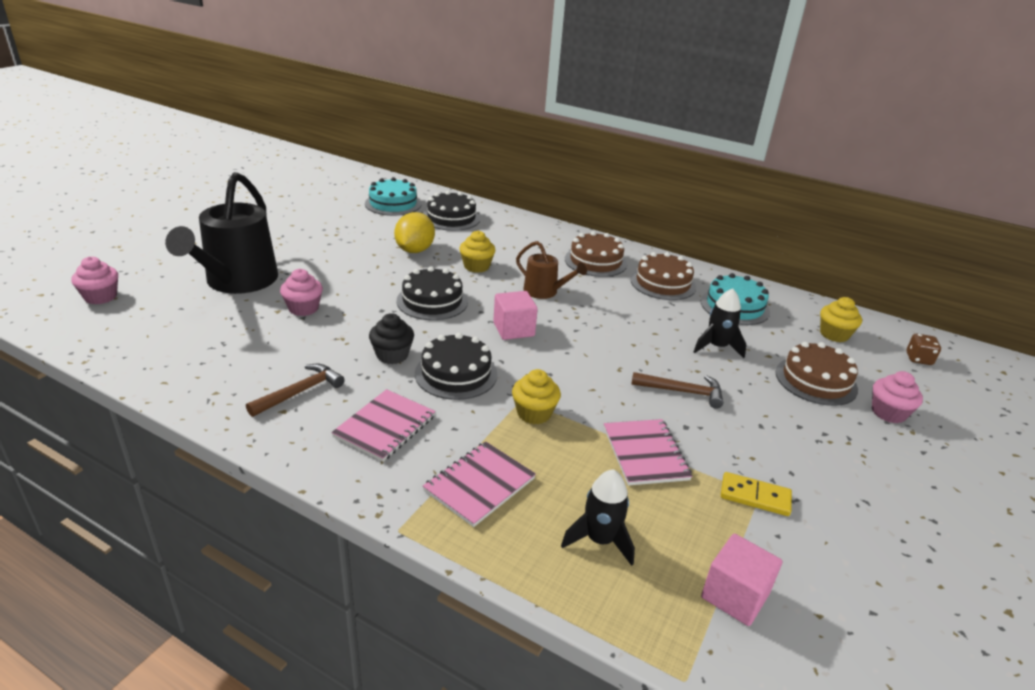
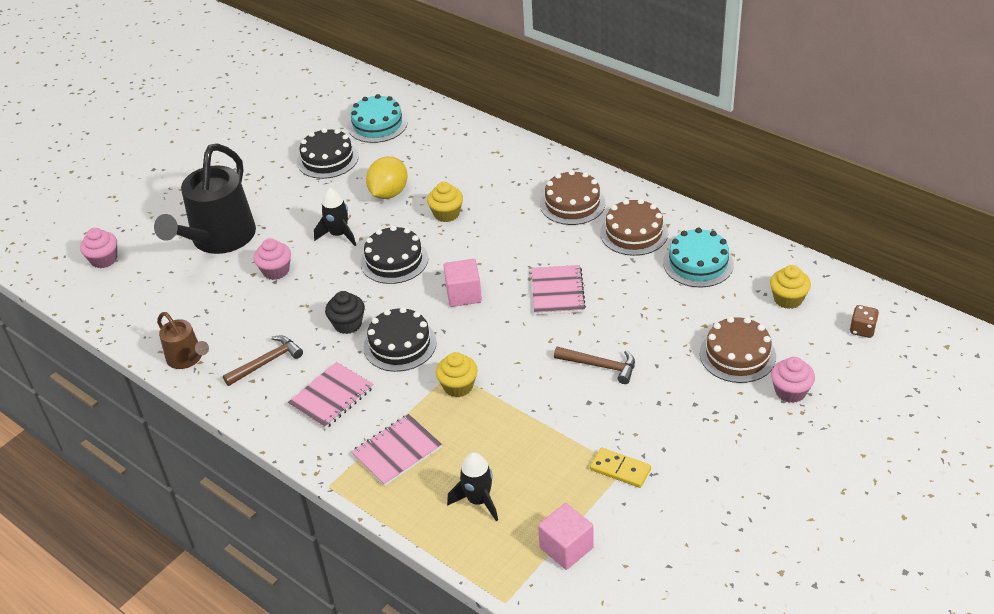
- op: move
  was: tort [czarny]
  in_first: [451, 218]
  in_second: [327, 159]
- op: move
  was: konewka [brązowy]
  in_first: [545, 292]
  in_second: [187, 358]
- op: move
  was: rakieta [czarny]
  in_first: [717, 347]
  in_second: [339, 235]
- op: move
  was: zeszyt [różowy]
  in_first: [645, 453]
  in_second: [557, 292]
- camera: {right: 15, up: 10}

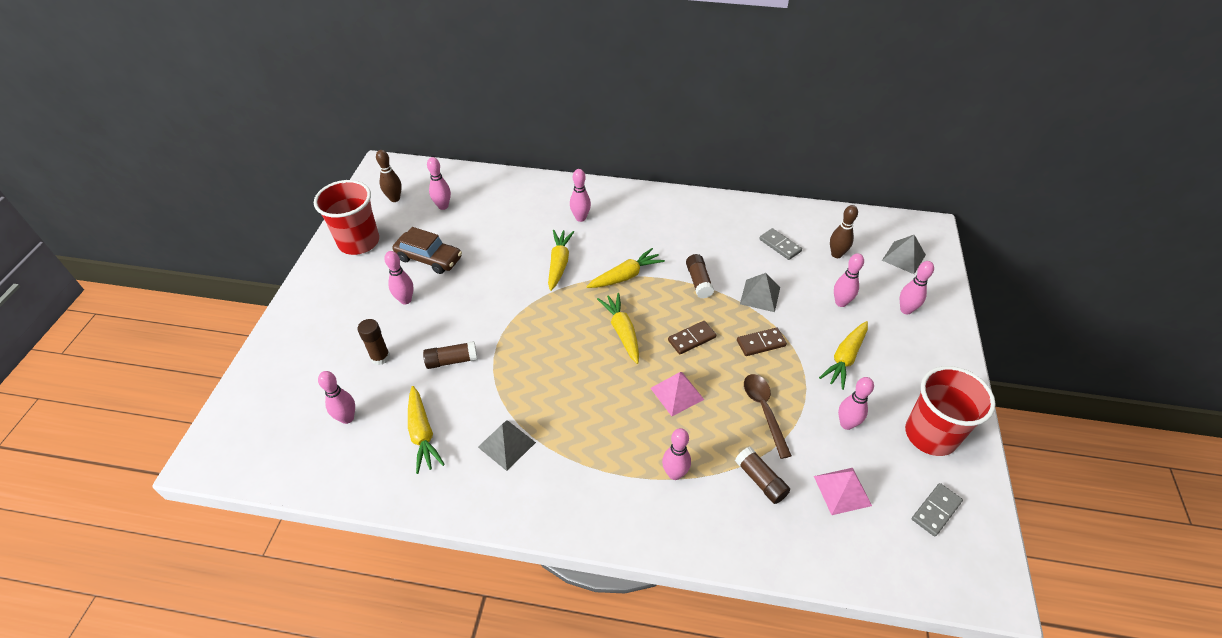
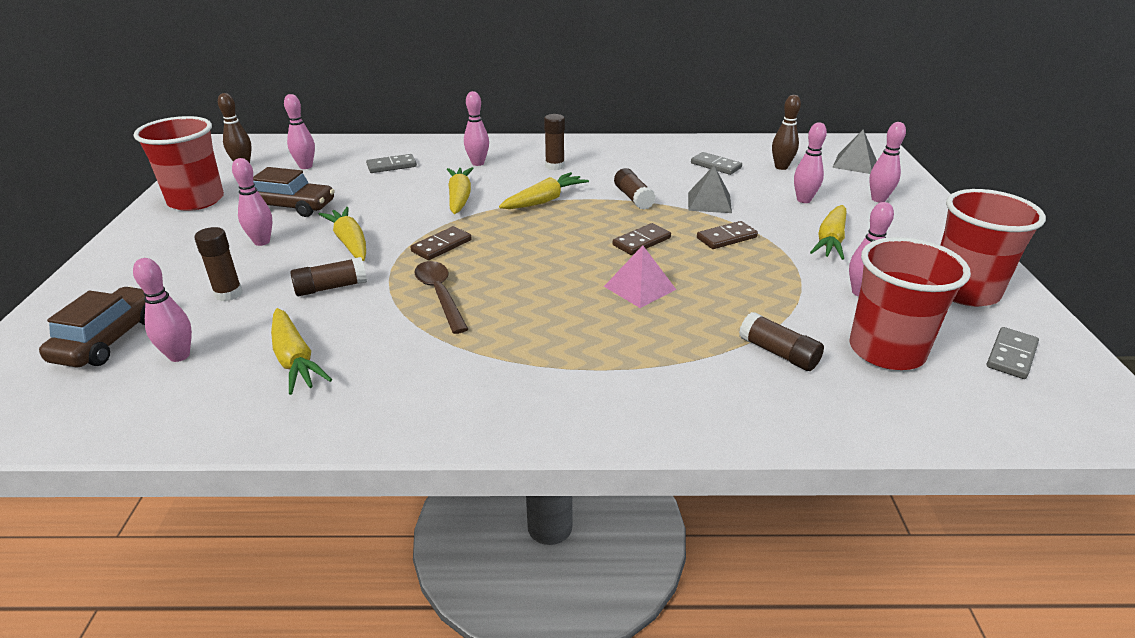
- op: move
  was: marchewka [żółty]
  in_first: [622, 331]
  in_second: [350, 242]
- op: move
  was: łyżka [brązowy]
  in_first: [764, 411]
  in_second: [440, 295]
- op: delete
  was: piramida [szary]
  in_first: [507, 444]
- op: delete
  was: kręgiel [różowy]
  in_first: [674, 474]
- op: replace
  was: piramida [różowy]
  now: szklanka [czerwony]
  in_first: [842, 490]
  in_second: [886, 351]
- op: insert
  now: klej w sztyfcie [brązowy]
  in_second: [554, 166]
- op: insert
  now: kostka domina [szary]
  in_second: [391, 166]
- op: insert
  now: kostka domina [brązowy]
  in_second: [441, 246]
- op: insert
  now: samochód [brązowy]
  in_second: [110, 339]
- camera: {right: -10, up: -15}

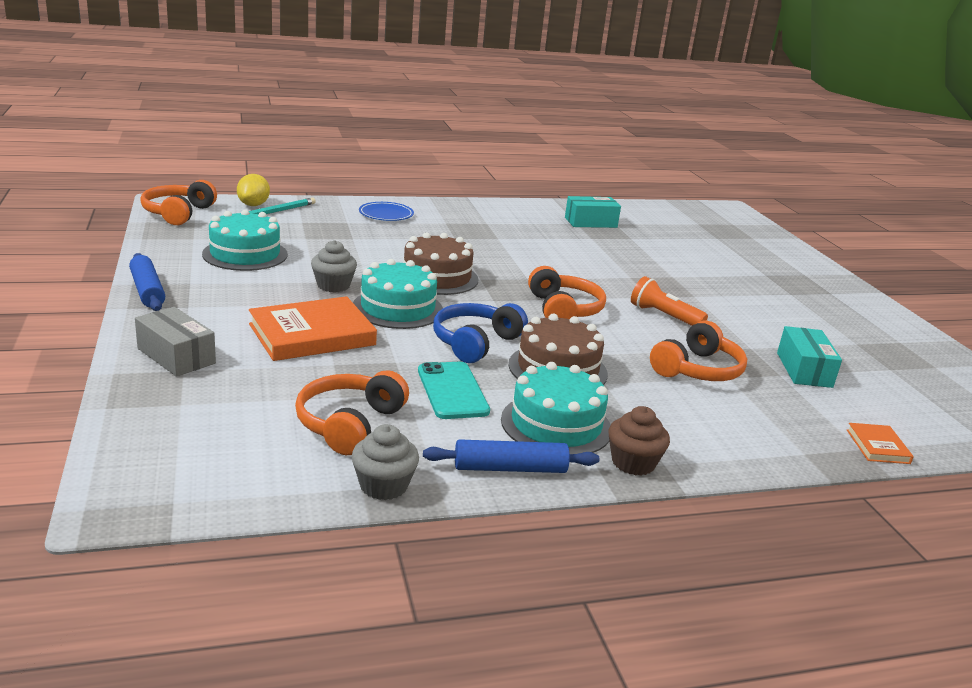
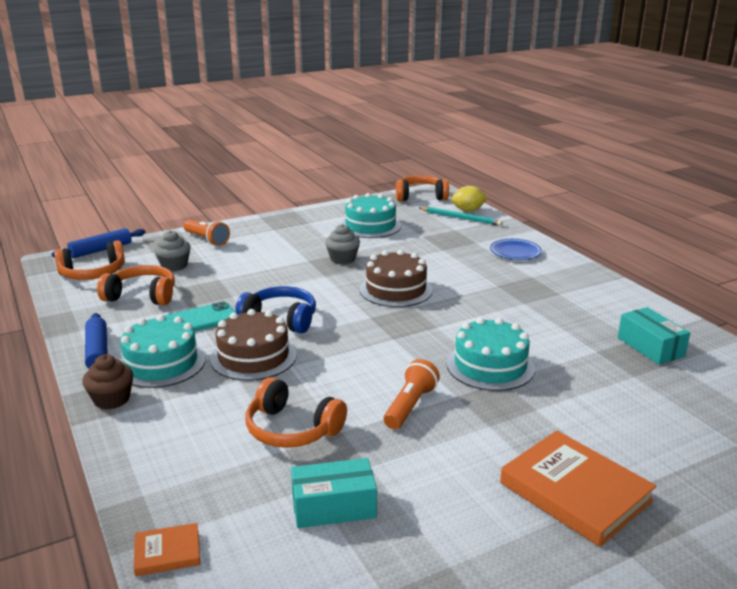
- op: move
  was: wałek do ciasta [niebieski]
  in_first: [147, 290]
  in_second: [101, 250]
- op: move
  was: tort [turkusowy]
  in_first: [397, 308]
  in_second: [490, 366]
- op: move
  was: słuchawki [pomarańczowy]
  in_first: [563, 309]
  in_second: [93, 273]
- op: move
  was: książka [pomarańczowy]
  in_first: [312, 335]
  in_second: [575, 492]
- op: replace
  was: pudełko [szary]
  now: latarka [pomarańczowy]
  in_first: [176, 356]
  in_second: [207, 240]
- op: move
  was: muffinka [szary]
  in_first: [383, 485]
  in_second: [174, 265]
- camera: {right: 80, up: 0}

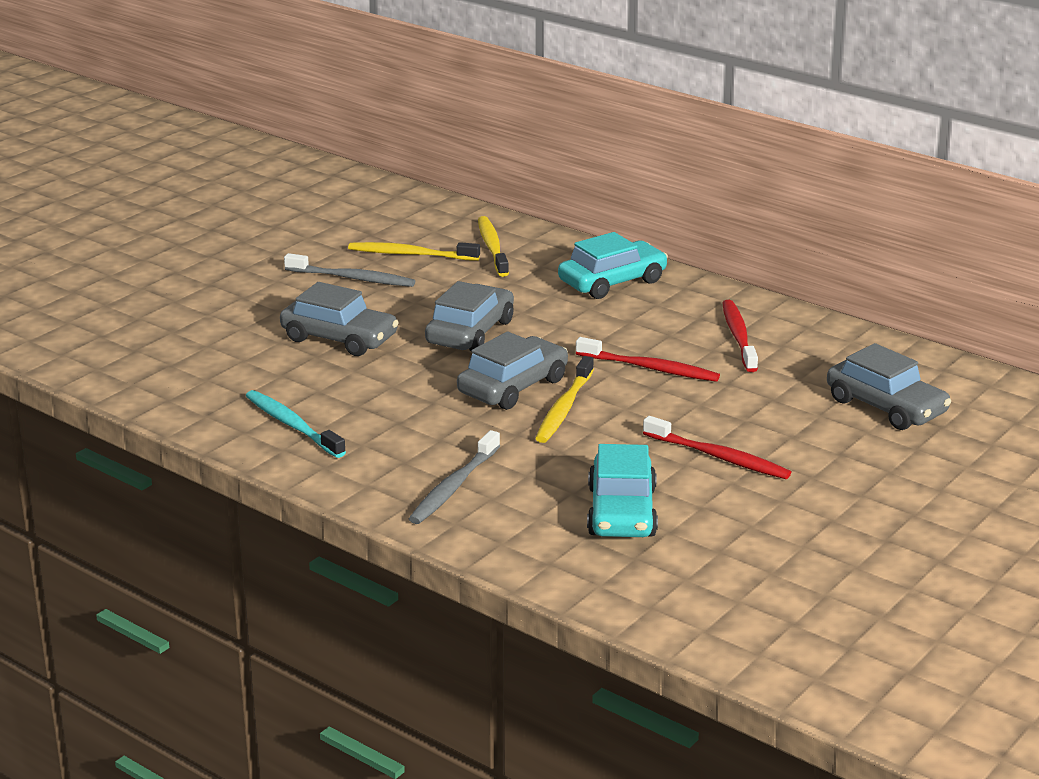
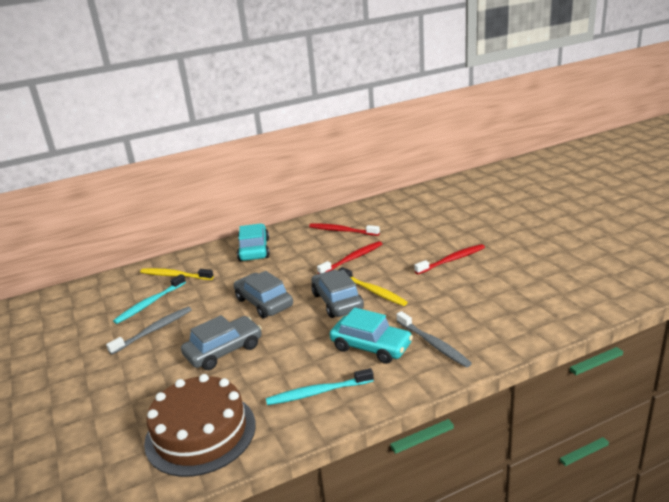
- op: recolor
  was: szczoteczka do zębów [żółty]
  now: szczoteczka do zębów [turkusowy]
  in_first: [410, 254]
  in_second: [149, 303]
- op: delete
  was: samochód [szary]
  in_first: [886, 406]
- op: move
  was: samochód [turkusowy]
  in_first: [622, 512]
  in_second: [371, 346]
- op: insert
  now: tort [brązowy]
  in_second: [200, 433]
- camera: {right: -60, up: 0}

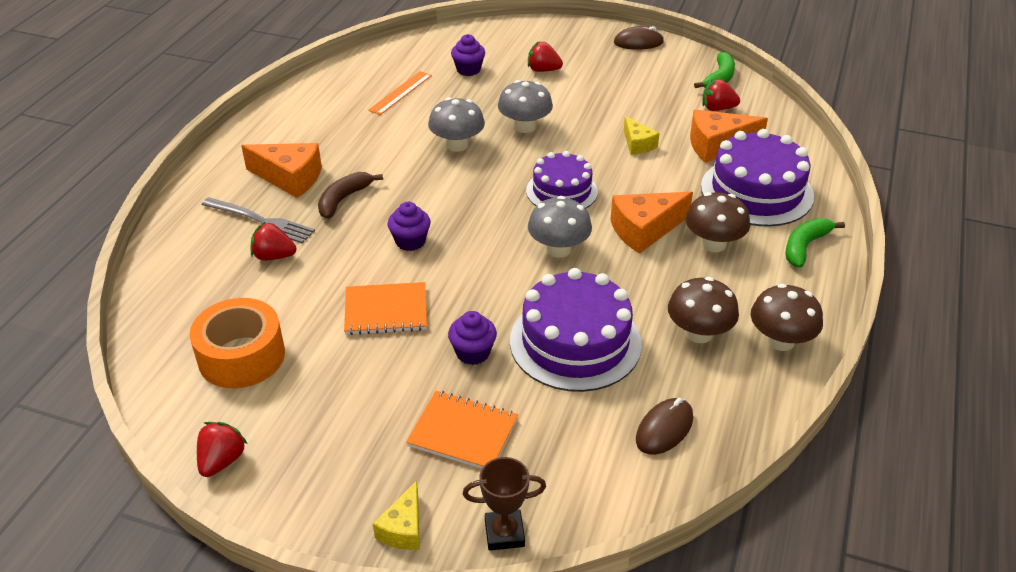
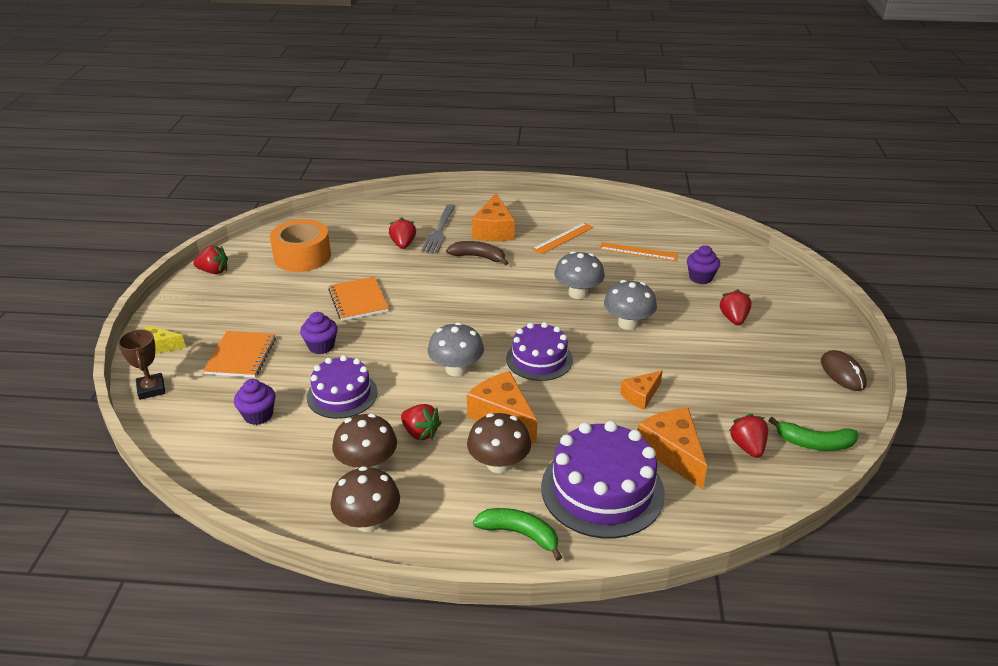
- op: recolor
  was: ser [żółty]
  now: ser [pomarańczowy]
  in_first: [637, 144]
  in_second: [640, 395]
- op: move
  was: muffinka [fioletowy]
  in_first: [410, 241]
  in_second: [258, 415]
- op: resize
  was: tort [fioletowy]
  in_first: [575, 342]
  in_second: [342, 394]
  ratio: 0.65
- op: delete
  was: myszka [brązowy]
  in_first: [664, 429]
- op: insert
  now: linijka [pomarańczowy]
  in_second: [563, 238]
- op: insert
  now: truskawka [czerwony]
  in_second: [420, 433]
- camera: {right: 75, up: -5}

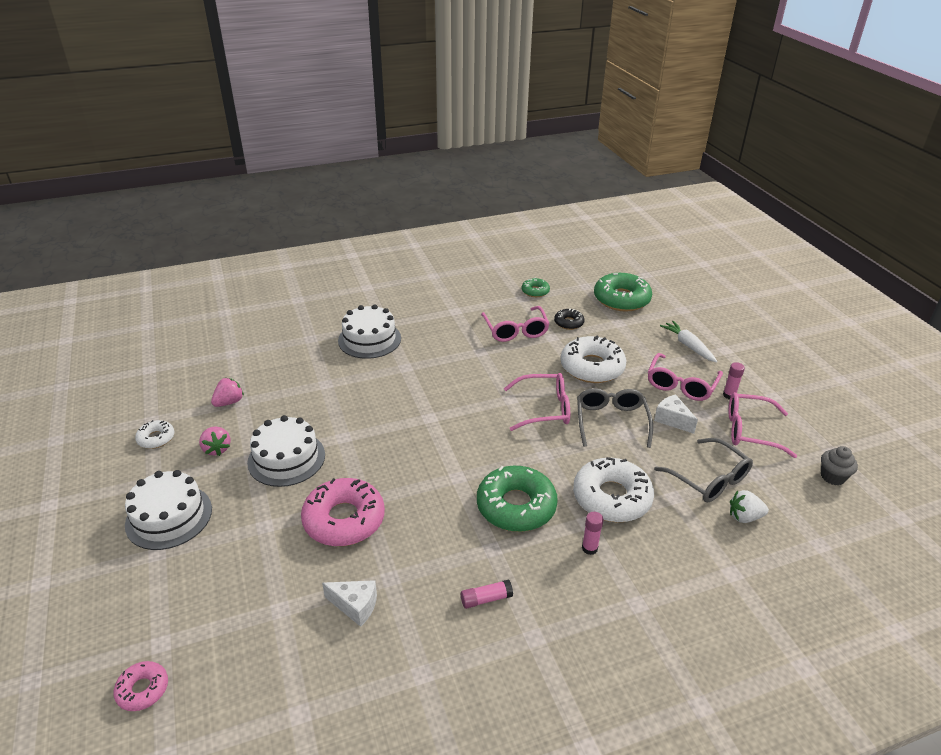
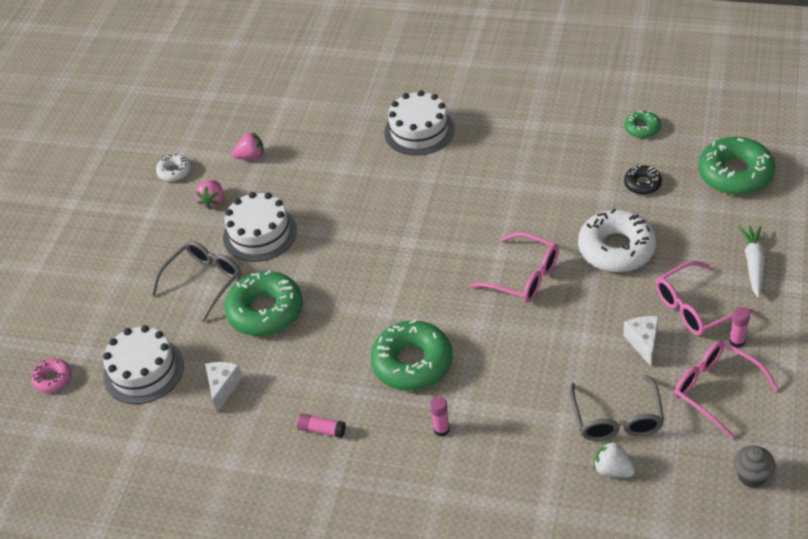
- op: delete
  was: okulary [różowy]
  in_first: [515, 330]
- op: move
  was: okulary [szary]
  in_first: [611, 421]
  in_second: [204, 281]
- op: delete
  was: donut [biały]
  in_first: [611, 497]
- op: move
  was: tort [biały]
  in_first: [169, 516]
  in_second: [143, 370]
- op: recolor
  was: donut [różowy]
  now: donut [zielony]
  in_first: [344, 519]
  in_second: [265, 311]
- op: rotate
  was: ser [biały]
  in_first: [355, 606]
  in_second: [223, 387]
  clockwise: -135
- camera: {right: 40, up: 10}

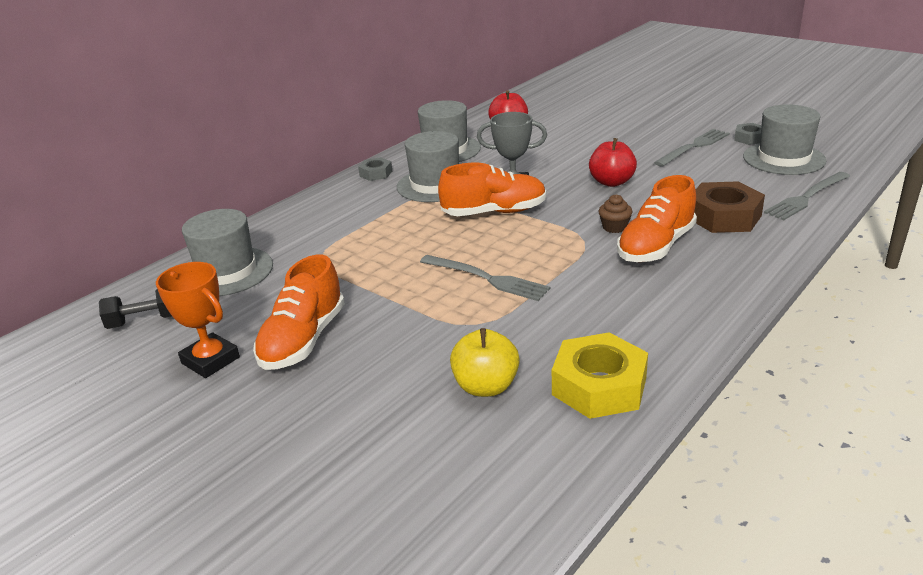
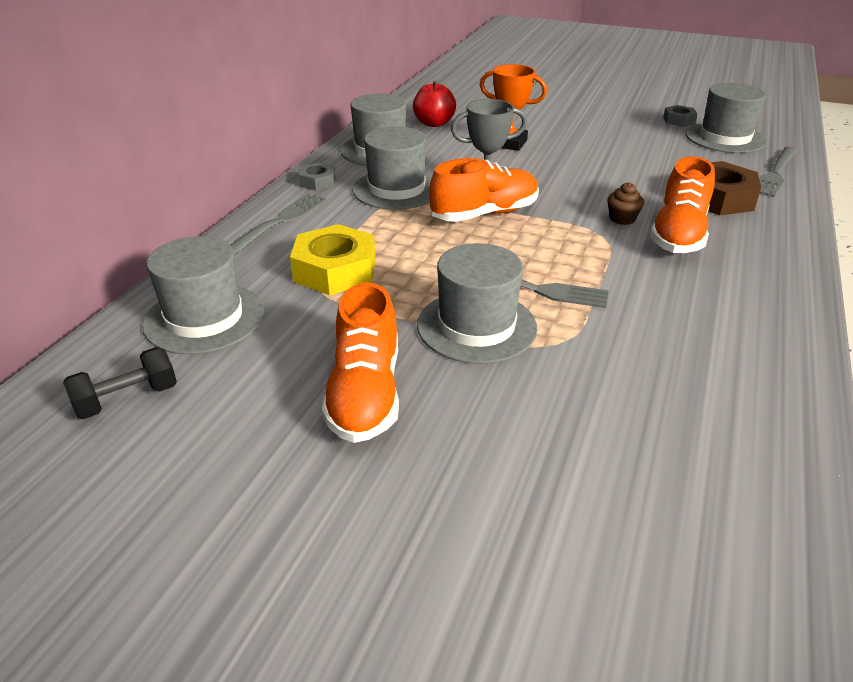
- op: move
  was: widelec [szary]
  in_first: [694, 146]
  in_second: [279, 222]
- op: delete
  was: jabłko [czerwony]
  in_first: [611, 182]
- op: move
  was: puchar [pomarańczowy]
  in_first: [210, 360]
  in_second: [508, 143]
- op: delete
  was: jabłko [żółty]
  in_first: [486, 386]
- op: move
  was: nakrętka [żółty]
  in_first: [599, 386]
  in_second: [335, 270]
- op: insert
  now: kapelusz [szary]
  in_second: [476, 326]
- camera: {right: -20, up: 5}

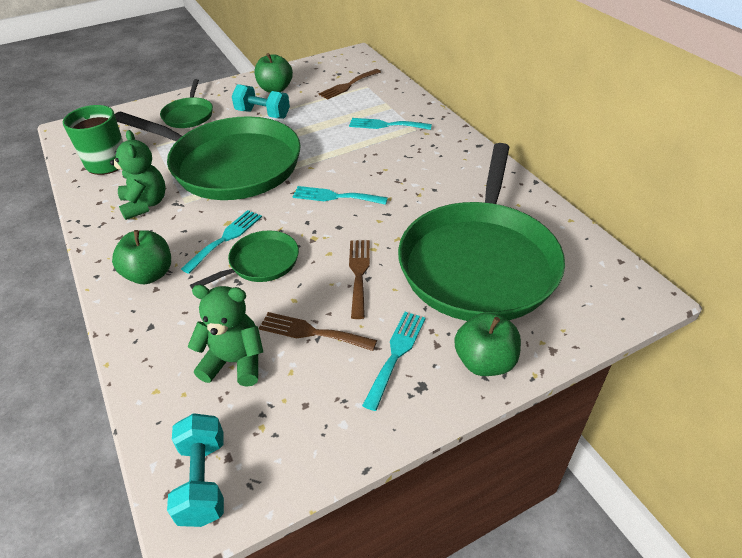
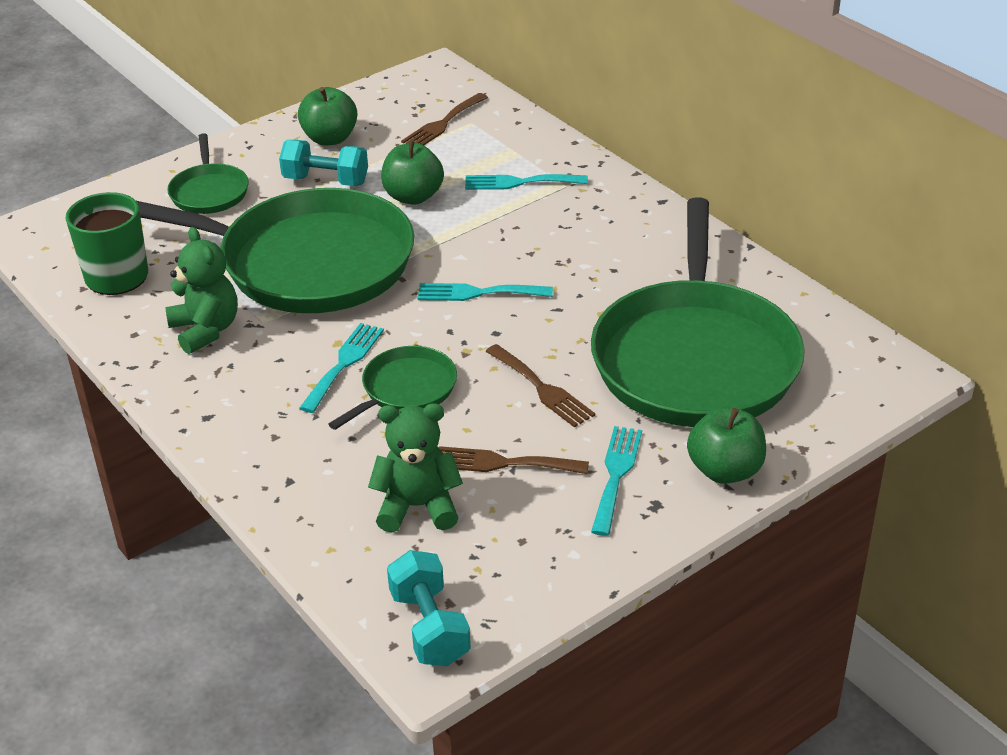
- op: move
  was: jabłko [zielony]
  in_first: [150, 274]
  in_second: [413, 196]
- op: rotate
  was: widelec [brązowy]
  in_first: [359, 273]
  in_second: [542, 388]
  clockwise: 150
- camera: {right: -10, up: -5}

